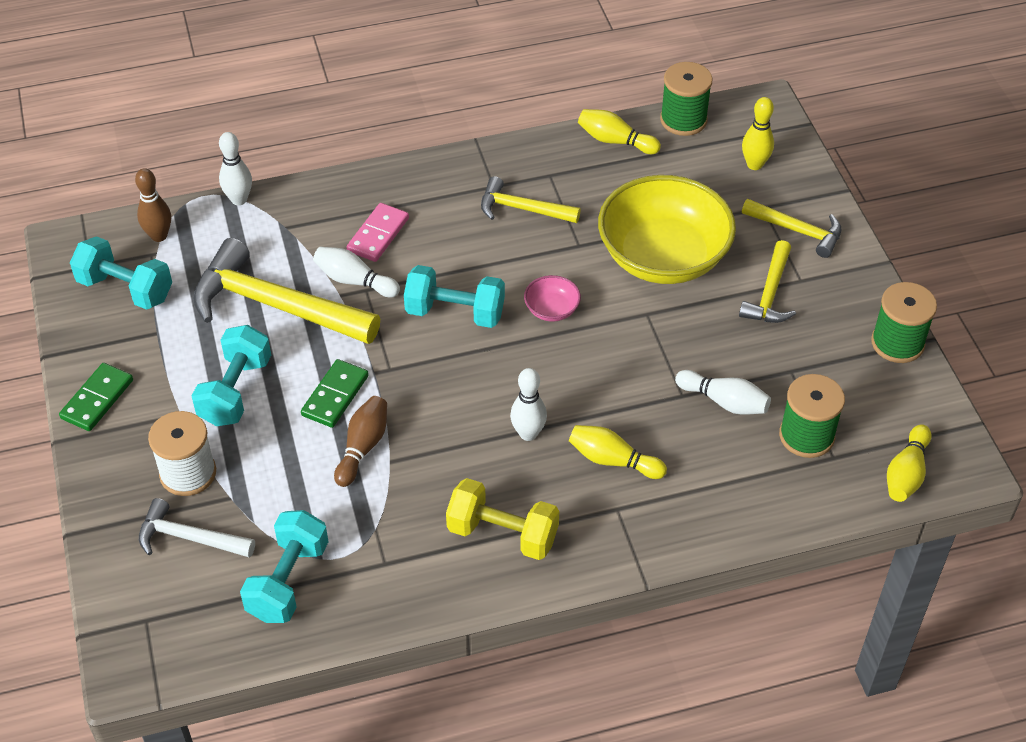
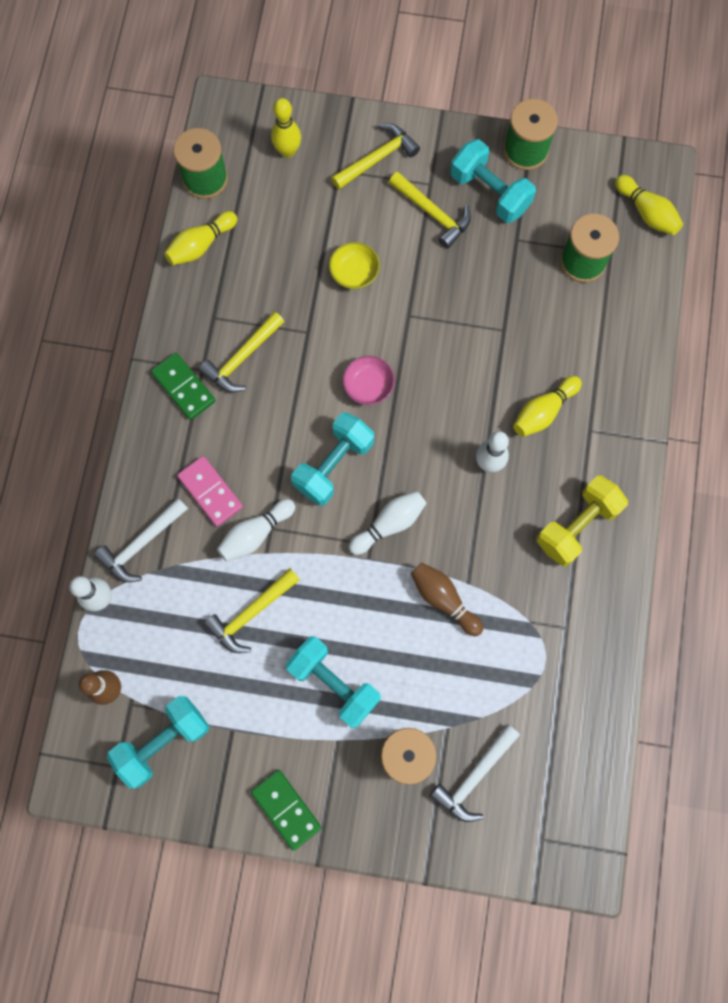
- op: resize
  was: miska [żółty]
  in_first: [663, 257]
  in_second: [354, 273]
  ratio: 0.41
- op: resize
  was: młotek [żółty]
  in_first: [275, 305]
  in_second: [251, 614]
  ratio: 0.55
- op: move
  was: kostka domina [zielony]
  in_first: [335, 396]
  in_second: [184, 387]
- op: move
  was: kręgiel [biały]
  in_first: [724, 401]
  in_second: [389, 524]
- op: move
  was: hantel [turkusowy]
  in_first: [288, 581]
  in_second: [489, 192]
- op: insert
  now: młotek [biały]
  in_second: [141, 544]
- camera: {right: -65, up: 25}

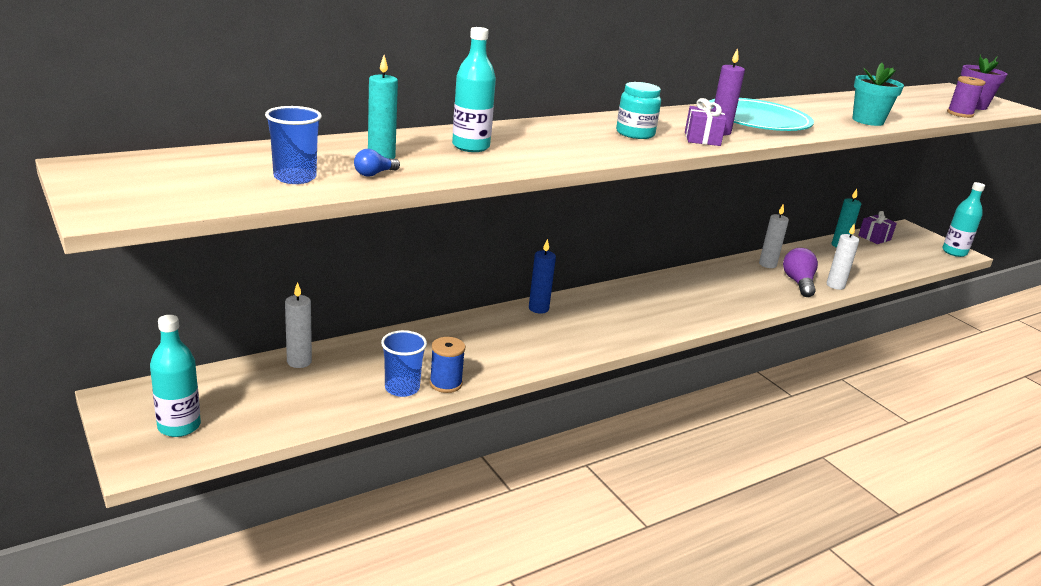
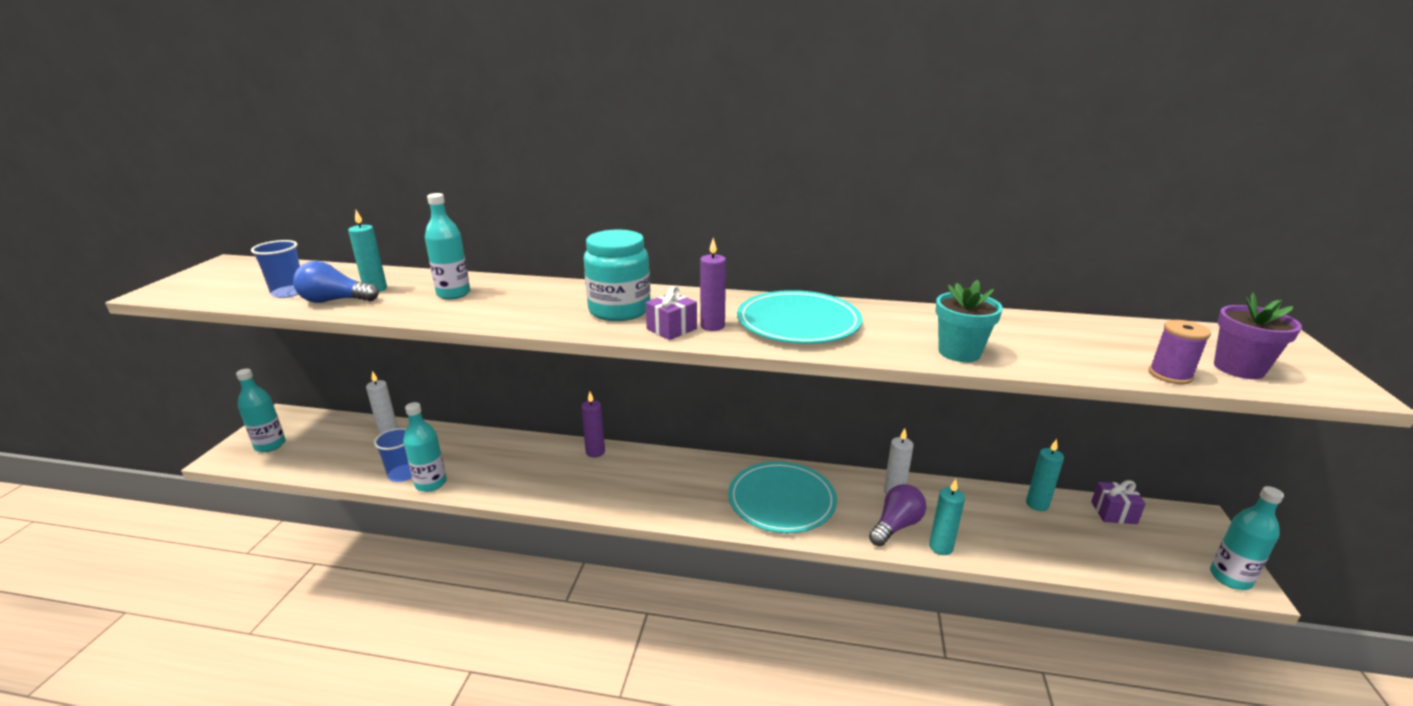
- op: resize
  was: słoik [turkusowy]
  in_first: [635, 133]
  in_second: [619, 310]
  ratio: 1.56
- op: resize
  was: żarówka [niebieski]
  in_first: [374, 174]
  in_second: [335, 301]
  ratio: 1.91
- op: recolor
  was: świeca [biały]
  now: świeca [turkusowy]
  in_first: [835, 285]
  in_second: [941, 547]
- op: recolor
  was: świeca [niebieski]
  now: świeca [fioletowy]
  in_first: [538, 308]
  in_second: [595, 452]
- op: replace
  was: szpulka [niebieski]
  now: butelka [turkusowy]
  in_first: [446, 384]
  in_second: [431, 483]
- op: insert
  now: talerz [turkusowy]
  in_second: [781, 500]
- camera: {right: 45, up: 0}

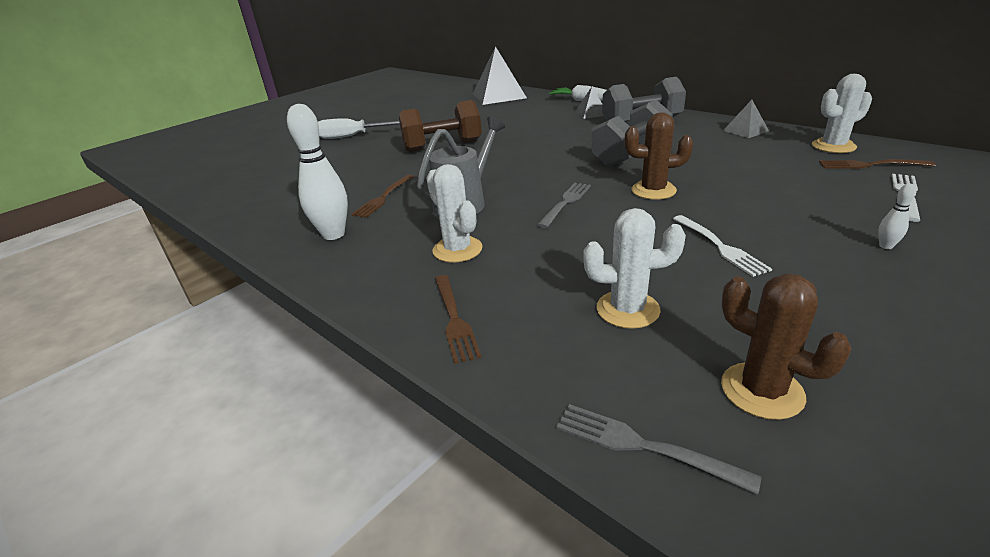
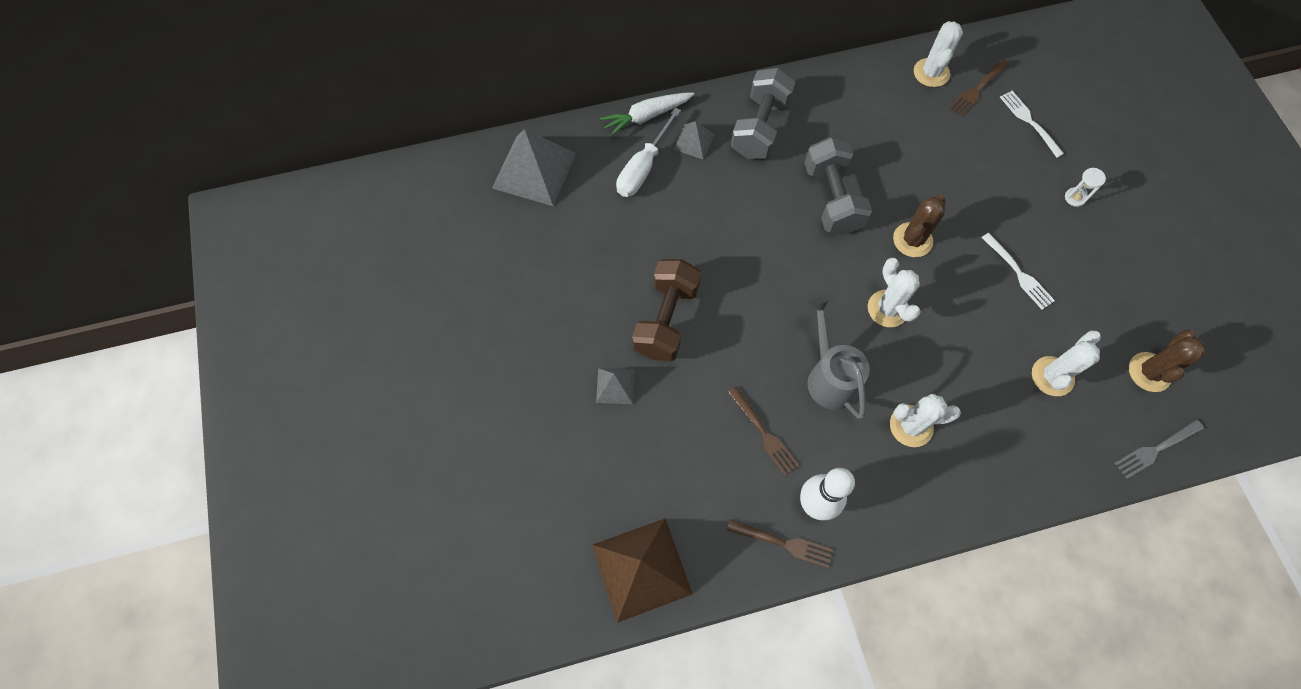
- op: move
  was: piramida [szary]
  in_first: [745, 130]
  in_second: [615, 386]
- op: move
  was: śrubokręt [biały]
  in_first: [352, 136]
  in_second: [643, 167]
- op: replace
  was: widelec [szary]
  now: kaktus [biały]
  in_first: [566, 203]
  in_second: [887, 309]
- op: replace
  was: kręgiel [biały]
  now: klepsydra [biały]
  in_first: [886, 246]
  in_second: [1075, 198]
- op: rotate
  was: widelec [biały]
  in_first: [720, 246]
  in_second: [1018, 273]
  clockwise: 45
- op: rotate
  was: kaktus [brązowy]
  in_first: [762, 391]
  in_second: [1149, 372]
  clockwise: -45
- op: move
  was: widelec [brązowy]
  in_first: [454, 319]
  in_second: [783, 543]
- op: insert
  now: piramida [brązowy]
  in_second: [642, 569]
- camera: {right: -60, up: 35}

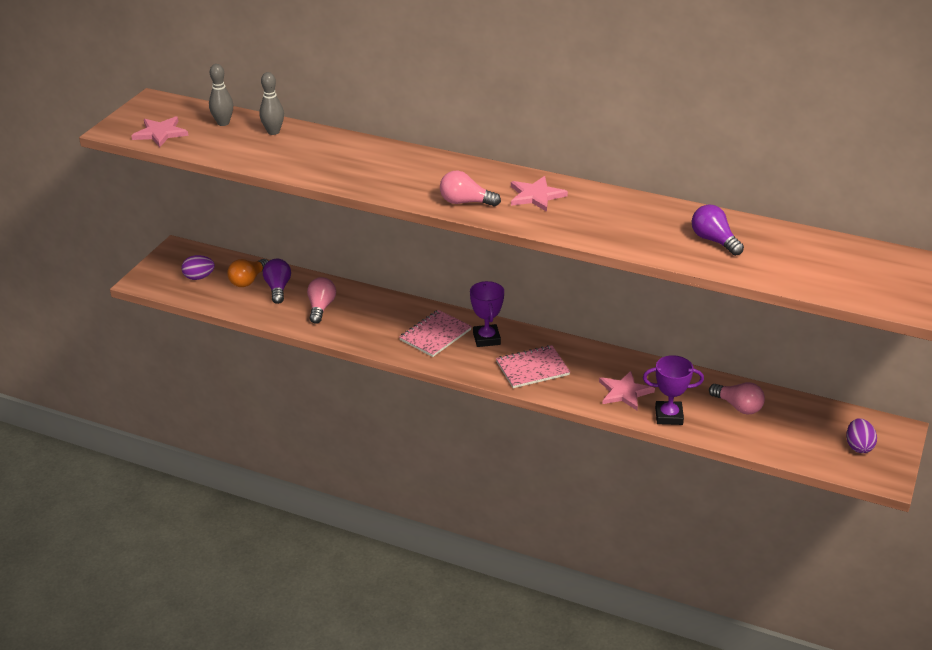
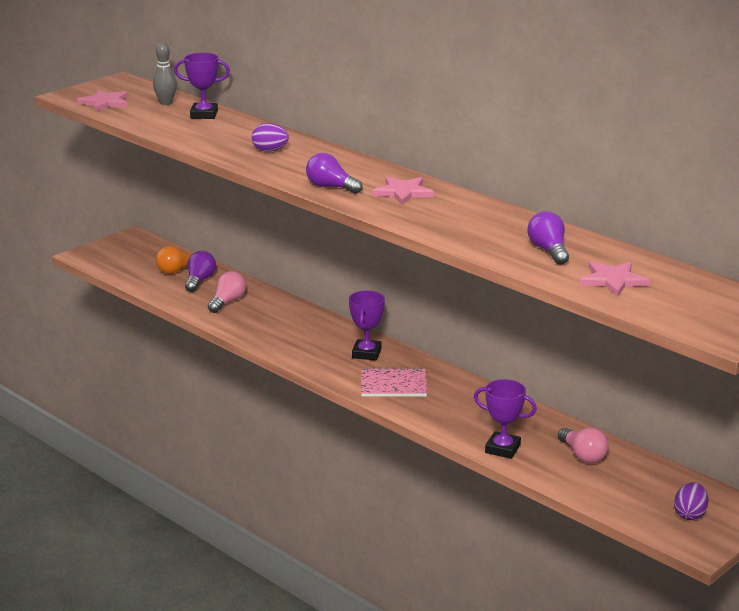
- op: replace
  was: kręgiel [szary]
  now: puchar [fioletowy]
  in_first: [273, 132]
  in_second: [204, 114]
- op: recolor
  was: żarówka [różowy]
  now: żarówka [fioletowy]
  in_first: [465, 202]
  in_second: [331, 187]
- op: move
  was: jajko [fioletowy]
  in_first: [199, 277]
  in_second: [270, 150]
- op: delete
  was: zeszyt [różowy]
  in_first: [435, 335]
- op: move
  was: gwiazda [różowy]
  in_first: [624, 392]
  in_second: [613, 280]
- camera: {right: 20, up: -10}

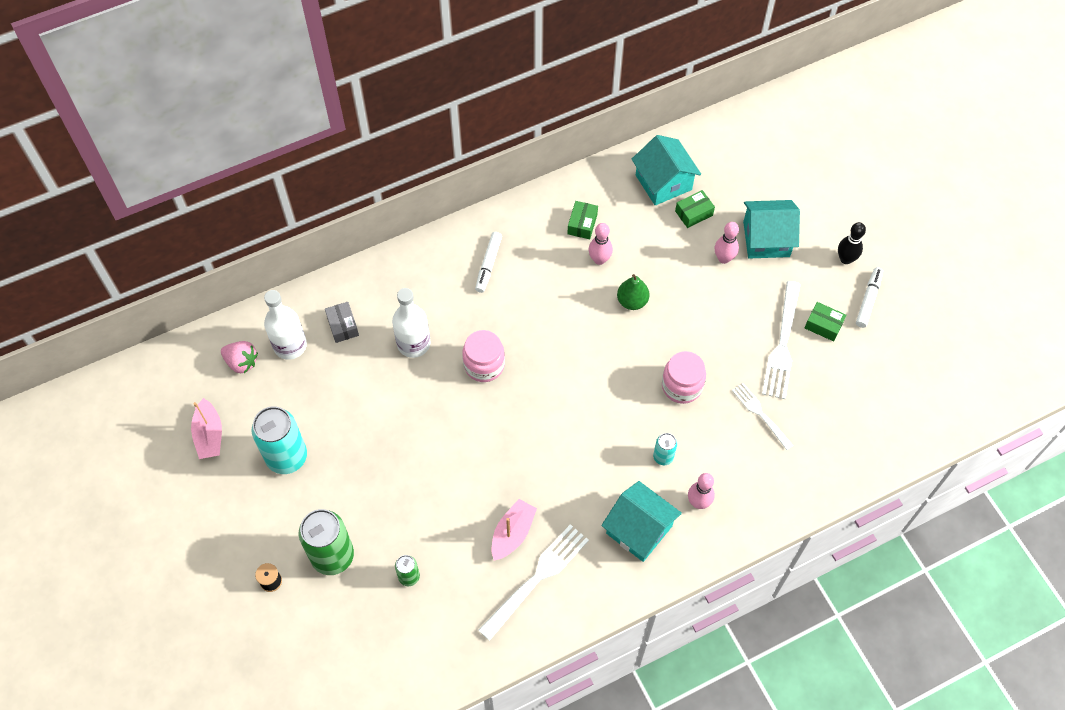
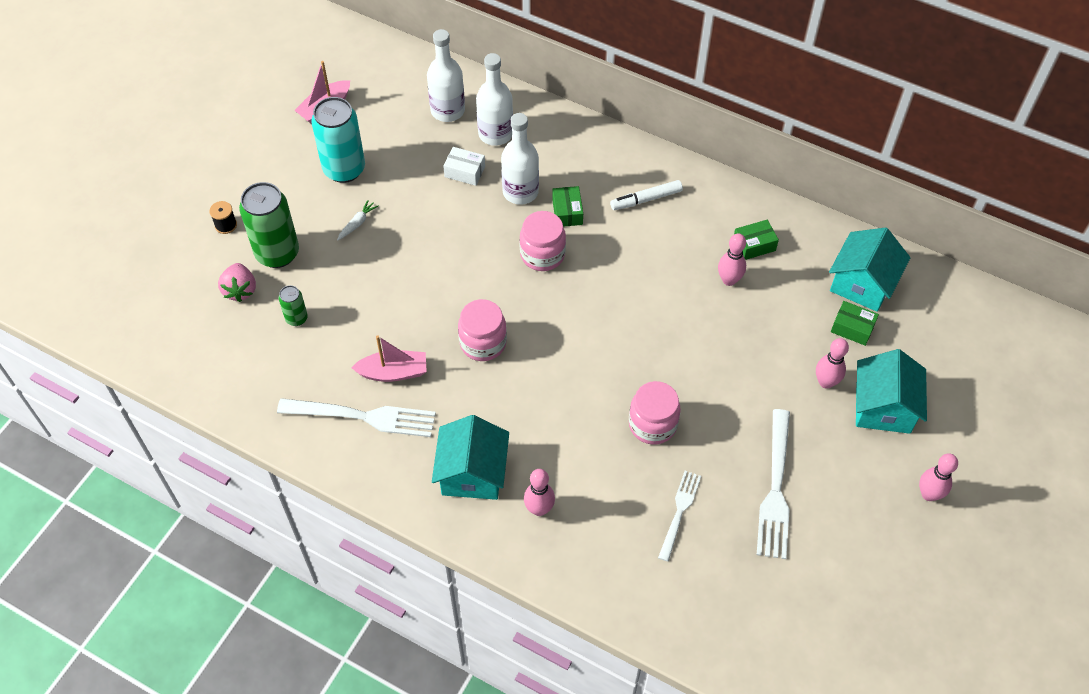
- op: rotate
  was: domek [turkusowy]
  in_first: [766, 239]
  in_second: [883, 407]
  clockwise: 45
- op: recolor
  was: kręgiel [czarny]
  now: kręgiel [różowy]
  in_first: [845, 259]
  in_second: [928, 494]
- op: delete
  was: flamaster [biały]
  in_first: [868, 300]
- op: delete
  was: gruszka [zielony]
  in_first: [632, 301]
- op: rotate
  was: widelec [biały]
  in_first: [782, 344]
  in_second: [775, 489]
  clockwise: -60
- op: replace
  was: pudełko [szary]
  now: butelka [biały]
  in_first: [342, 326]
  in_second: [495, 134]
- op: move
  was: pudełko [zielony]
  in_first: [823, 325]
  in_second: [567, 212]
- op: move
  was: truskawka [różowy]
  in_first: [241, 362]
  in_second: [240, 290]
- op: delete
  was: puszka [turkusowy]
  in_first: [663, 457]
- op: insert
  now: pudełko [biały]
  in_second: [464, 172]
- op: insert
  now: marchewka [biały]
  in_second: [357, 223]
- op: insert
  now: słoik [różowy]
  in_second: [483, 343]
- camera: {right: 55, up: -5}

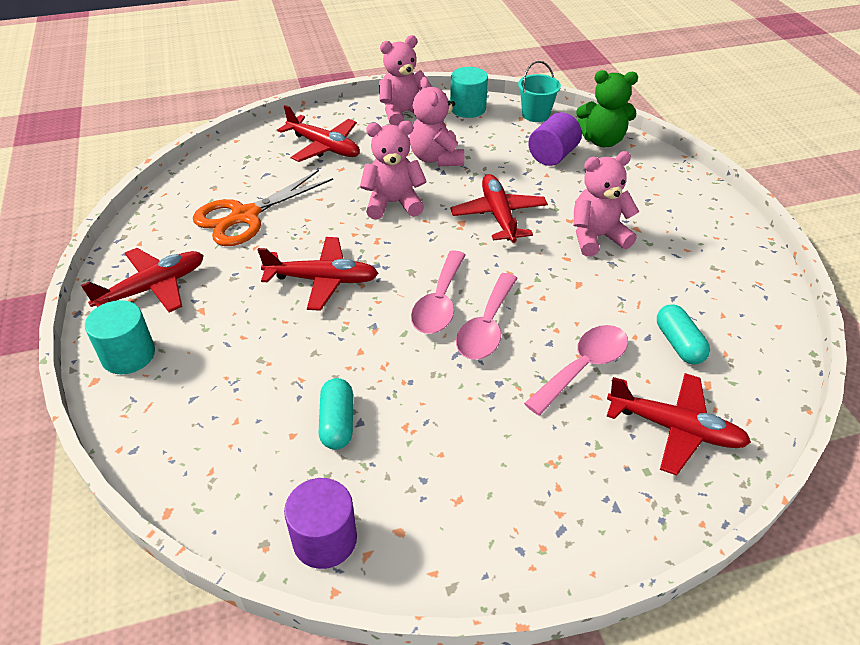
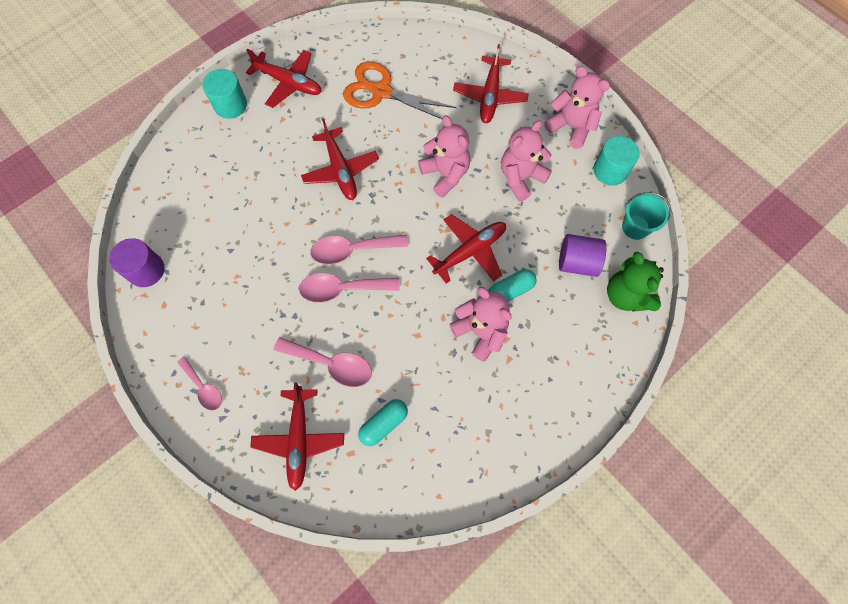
- op: move
  was: kapsułka [turkusowy]
  in_first: [337, 422]
  in_second: [510, 290]
- op: insert
  now: łyżka [różowy]
  in_second: [203, 388]
- camera: {right: 65, up: 25}

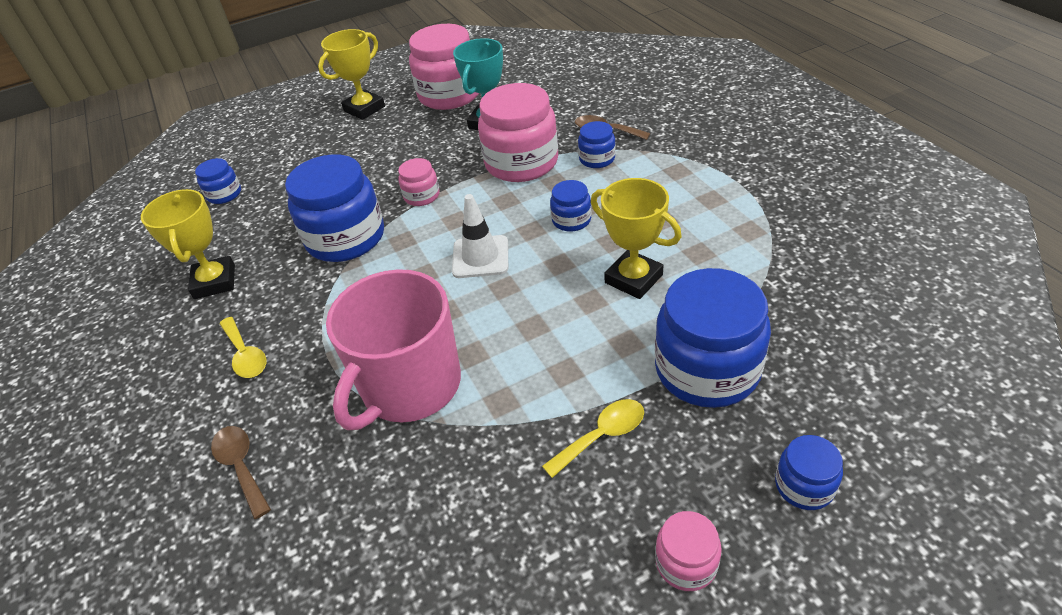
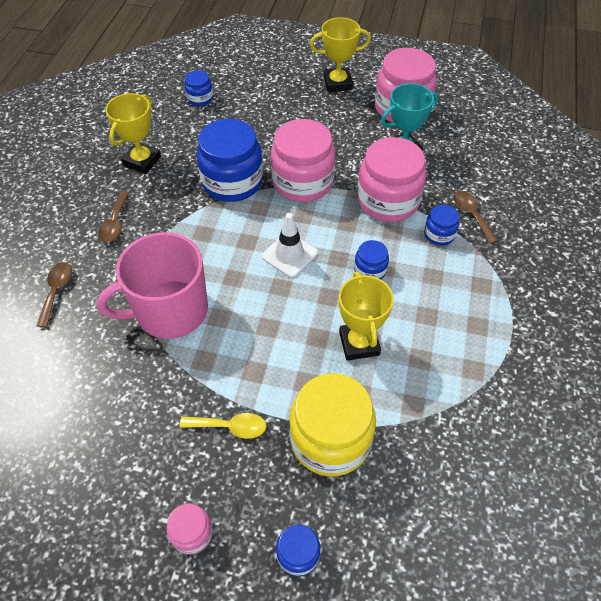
- op: resize
  was: słoik [różowy]
  in_first: [422, 196]
  in_second: [302, 182]
  ratio: 2.09
- op: recolor
  was: słoik [niebieski]
  now: słoik [żółty]
  in_first: [707, 369]
  in_second: [330, 439]
- op: recolor
  was: łyżka [żółty]
  now: łyżka [brązowy]
  in_first: [245, 355]
  in_second: [115, 223]
- camera: {right: 35, up: 10}

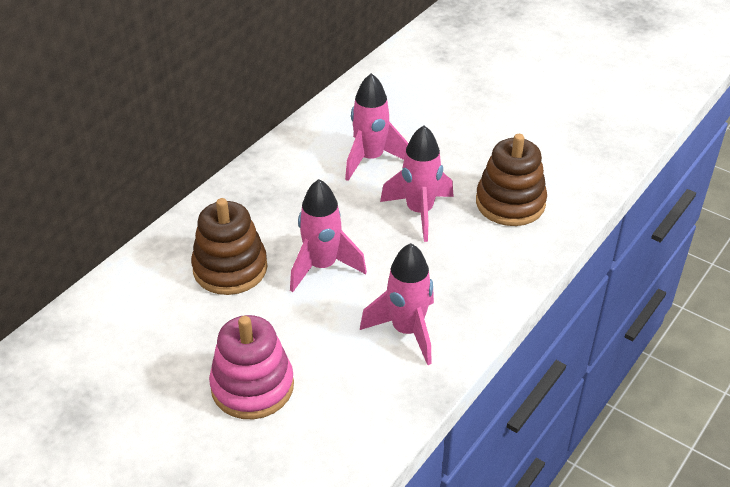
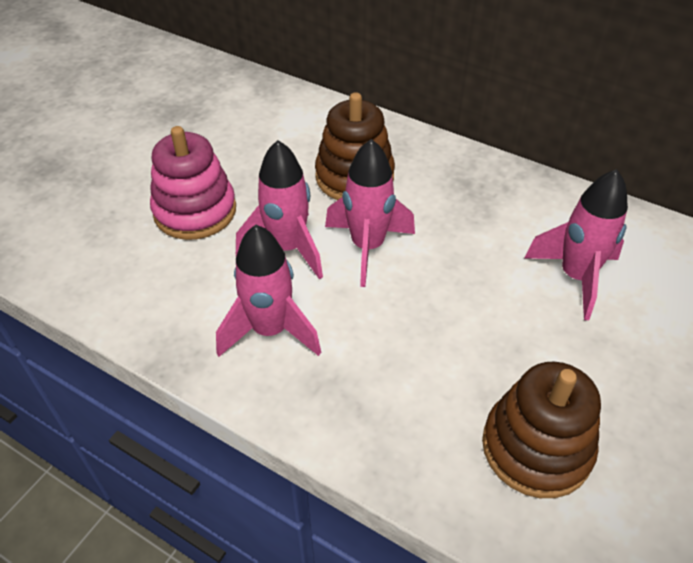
- op: move
  was: rakieta [różowy]
  in_first: [419, 212]
  in_second: [287, 248]
- camera: {right: 85, up: 5}

